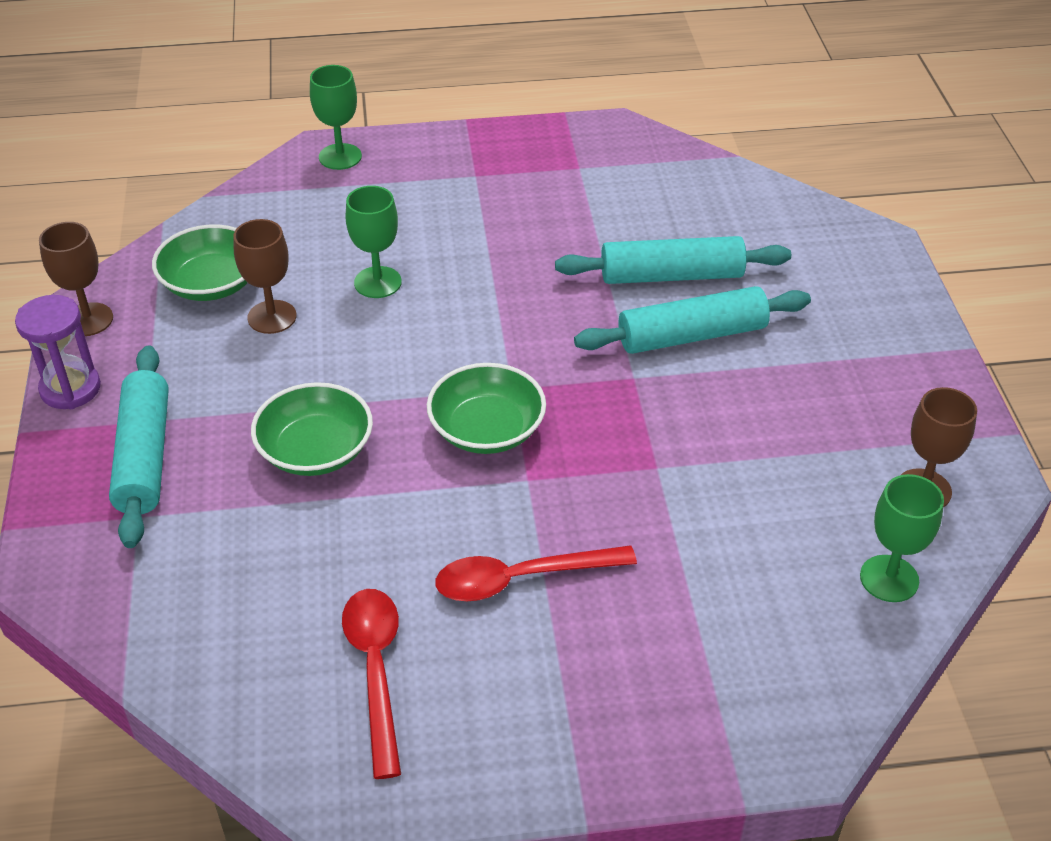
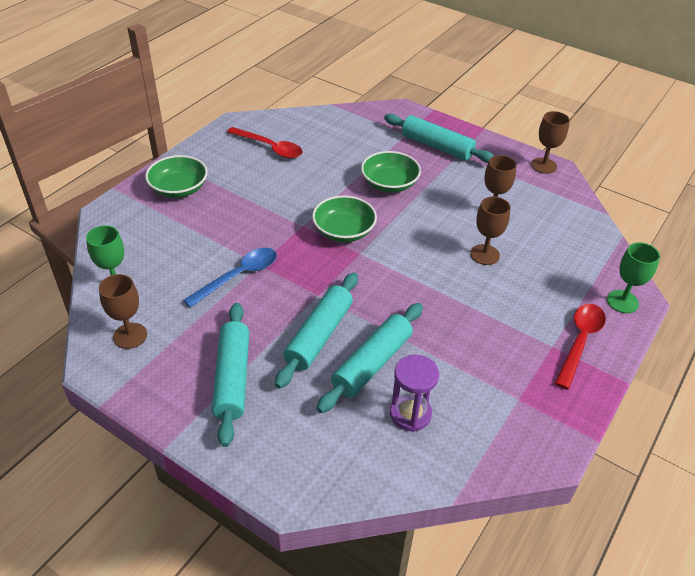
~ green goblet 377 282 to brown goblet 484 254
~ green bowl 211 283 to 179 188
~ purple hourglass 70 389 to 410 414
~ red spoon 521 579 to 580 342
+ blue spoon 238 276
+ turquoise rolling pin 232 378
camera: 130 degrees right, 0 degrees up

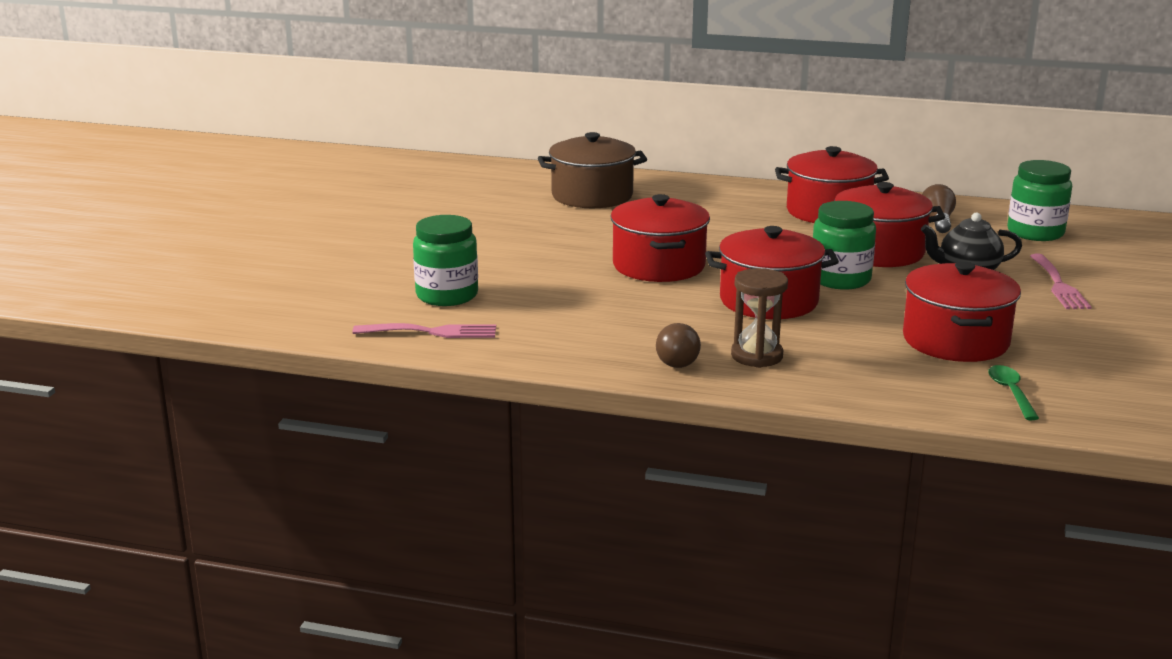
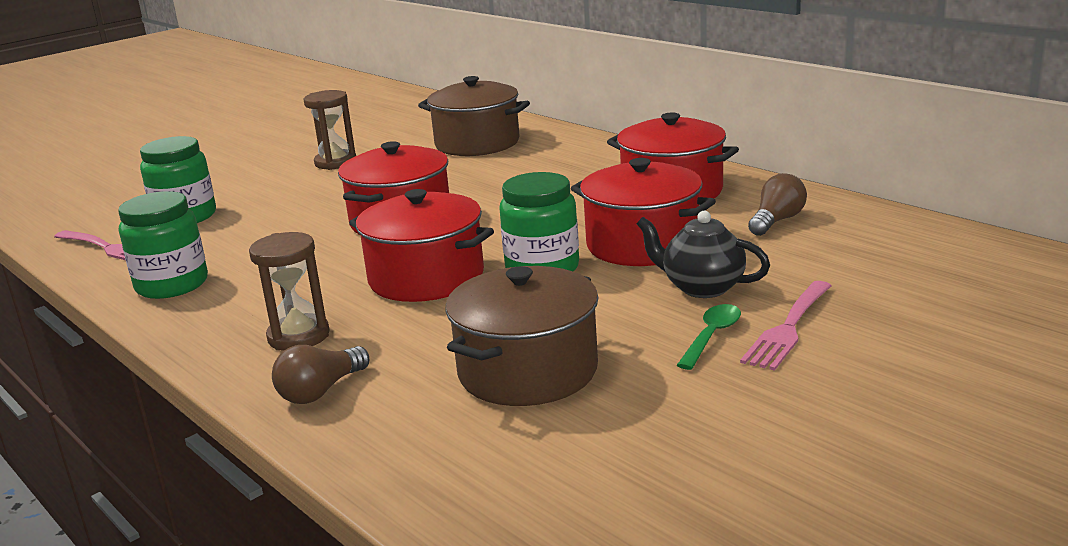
~ green jar 1035 232 to 172 285
~ red pot 955 341 to brown pot 528 371
~ brown light bulb 678 359 to 321 391
~ green spoon 1010 392 to 711 336
+ brown hourglass 335 162
camera: 35 degrees right, 0 degrees up

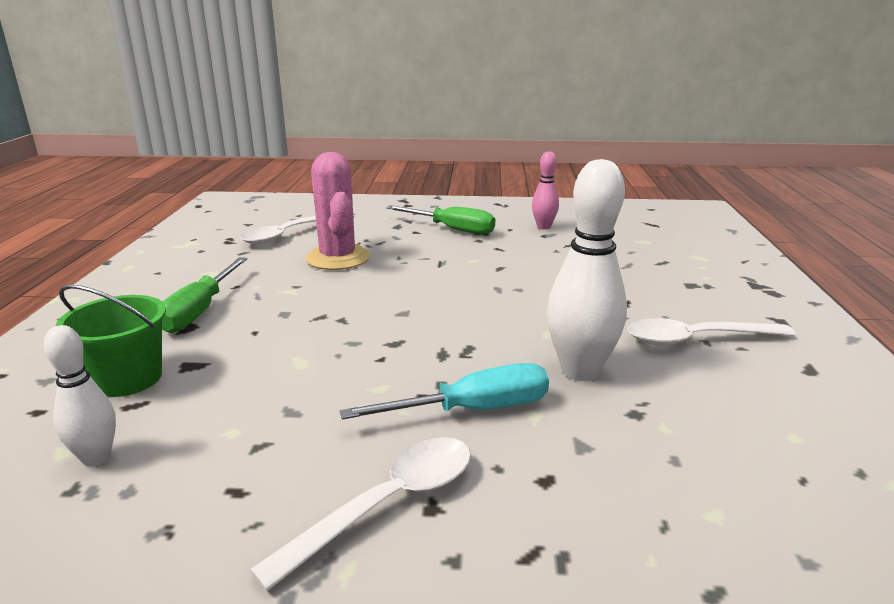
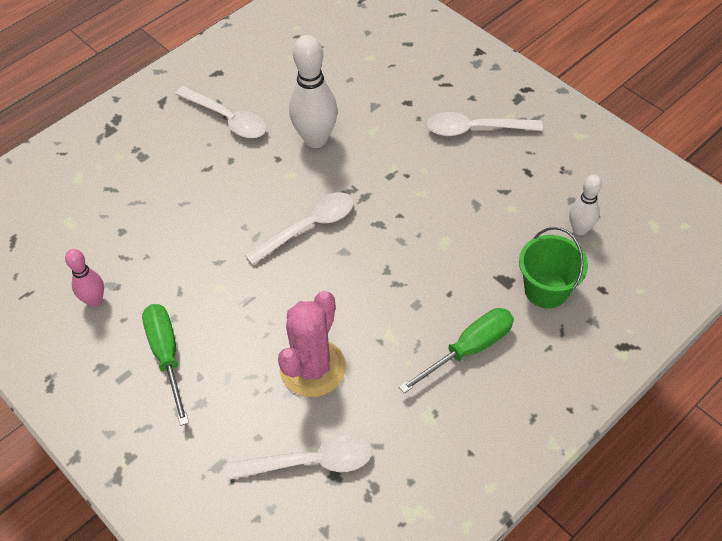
- turquoise screwdriver 472 410
+ white spoon 308 227
camera: 135 degrees left, 30 degrees up

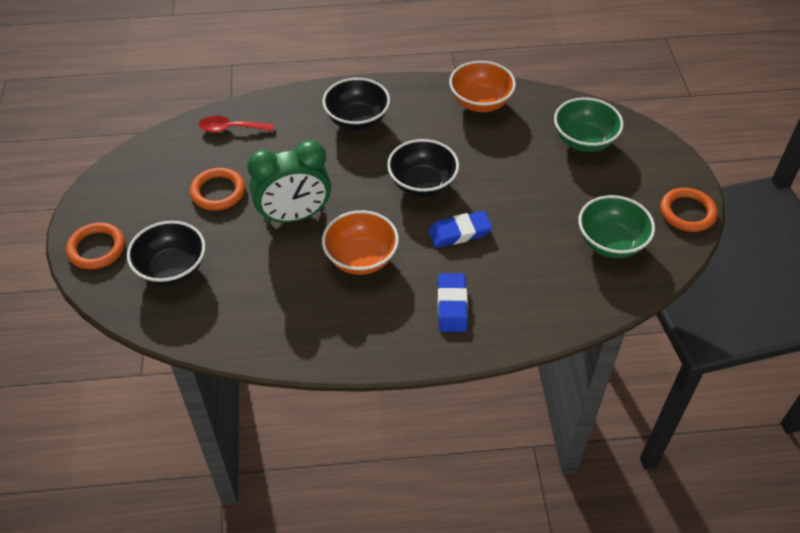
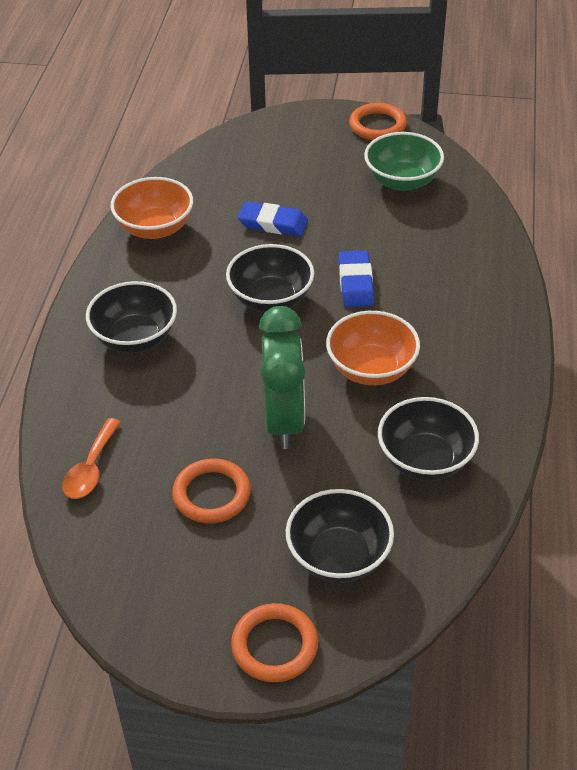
- green bowl 584 141
~ red spoon 230 128 to orange spoon 91 469
~ blue eraser 452 305 to 273 223
+ black bowl 425 460
camera: 75 degrees left, 5 degrees down

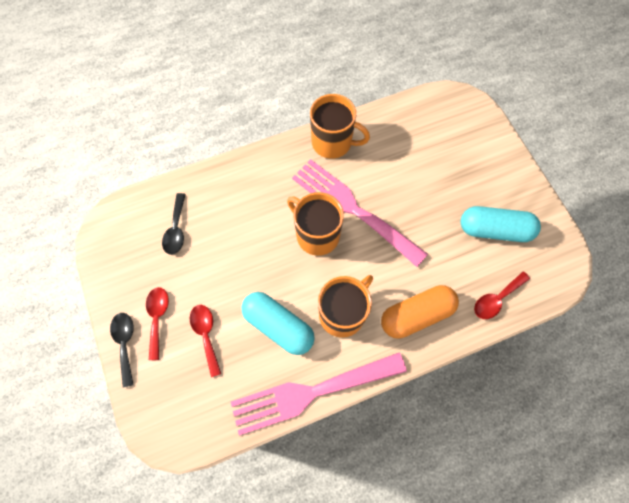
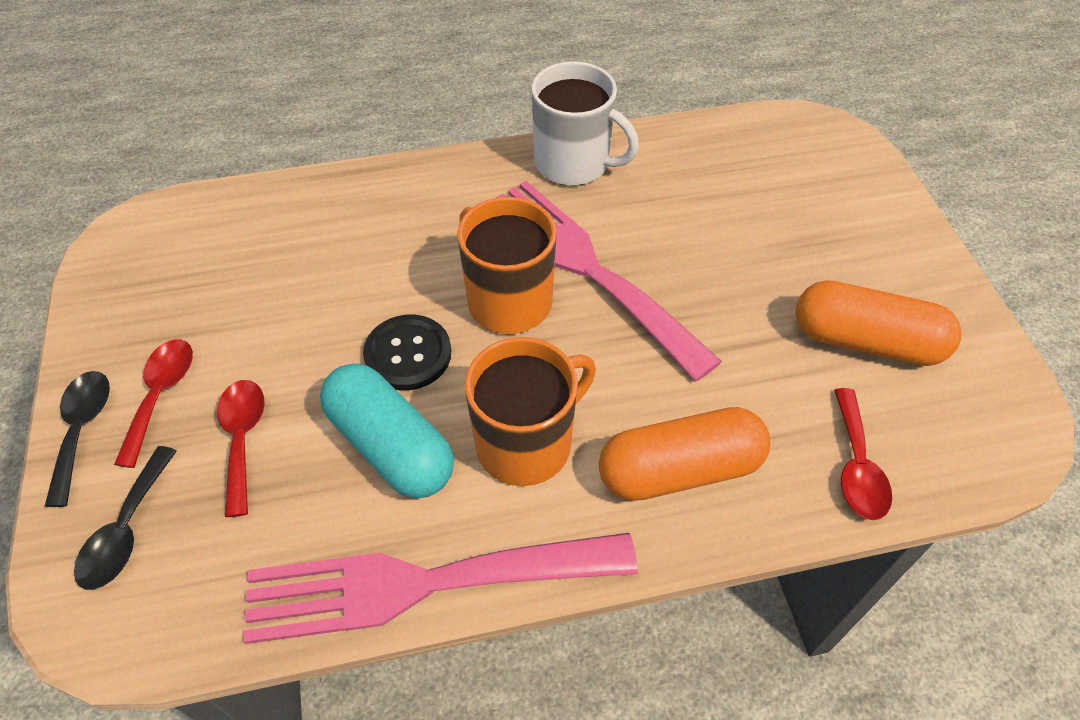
~ orange mug 333 143 to white mug 574 163
~ black spoon 176 229 to 126 530
~ turquoise capsule 494 230 to orange capsule 866 341
~ red spoon 496 299 = 856 466 60 degrees counterclockwise
+ black button 408 354
camera: 10 degrees right, 15 degrees down

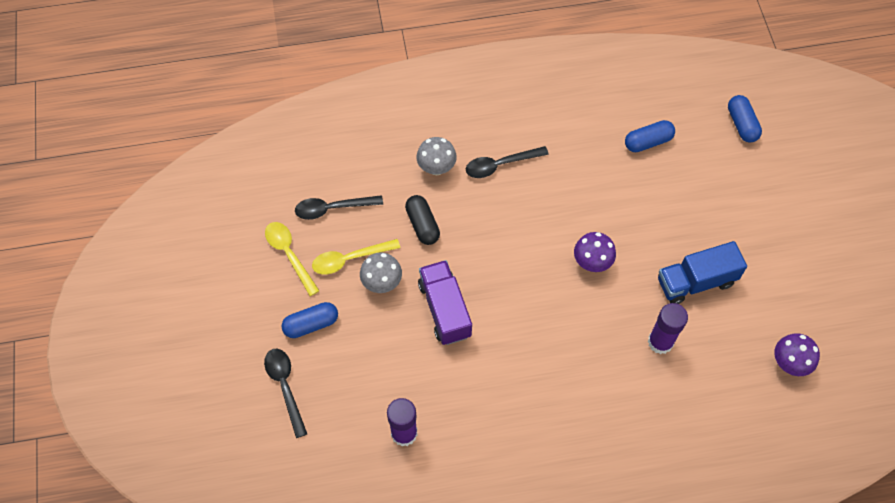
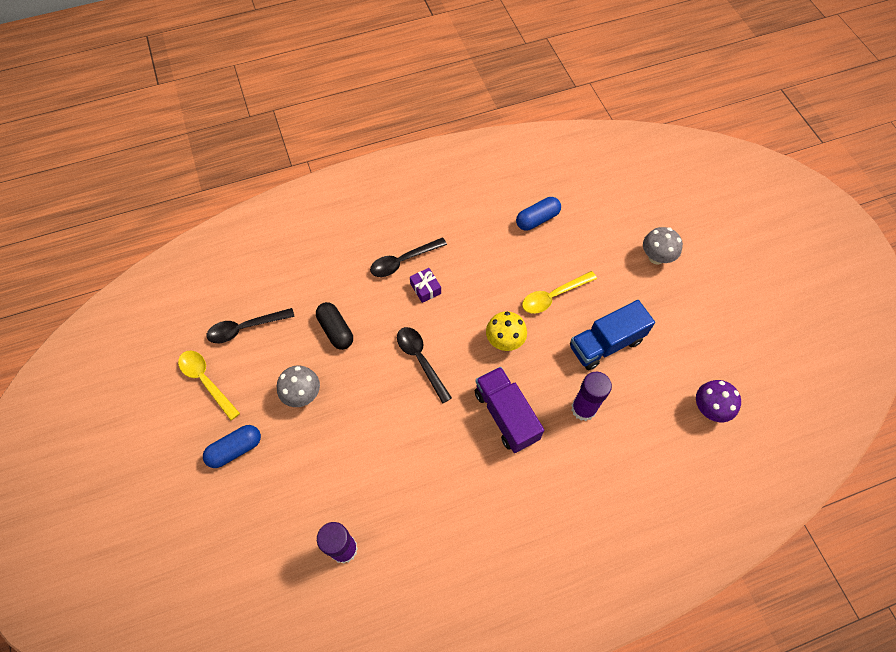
- blue capsule 742 124
~ grey mushroom 436 168 to 656 257
~ purple mushroom 592 262 to yellow mushroom 504 341
~ yellow spoon 349 259 to 553 296
~ purple truck 445 309 to 506 415
~ black spoon 285 386 to 420 360
+ purple gift 425 288
camera: 10 degrees left, 0 degrees up

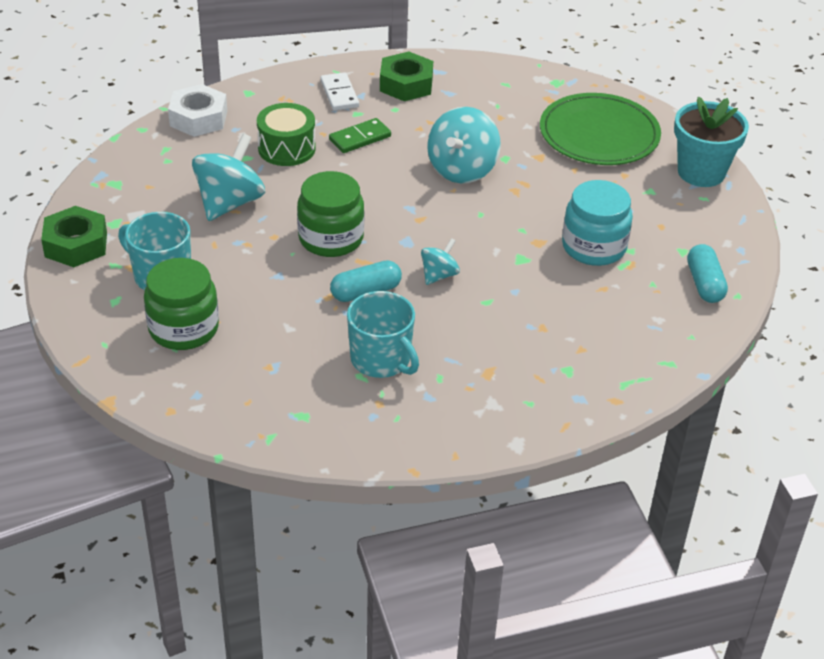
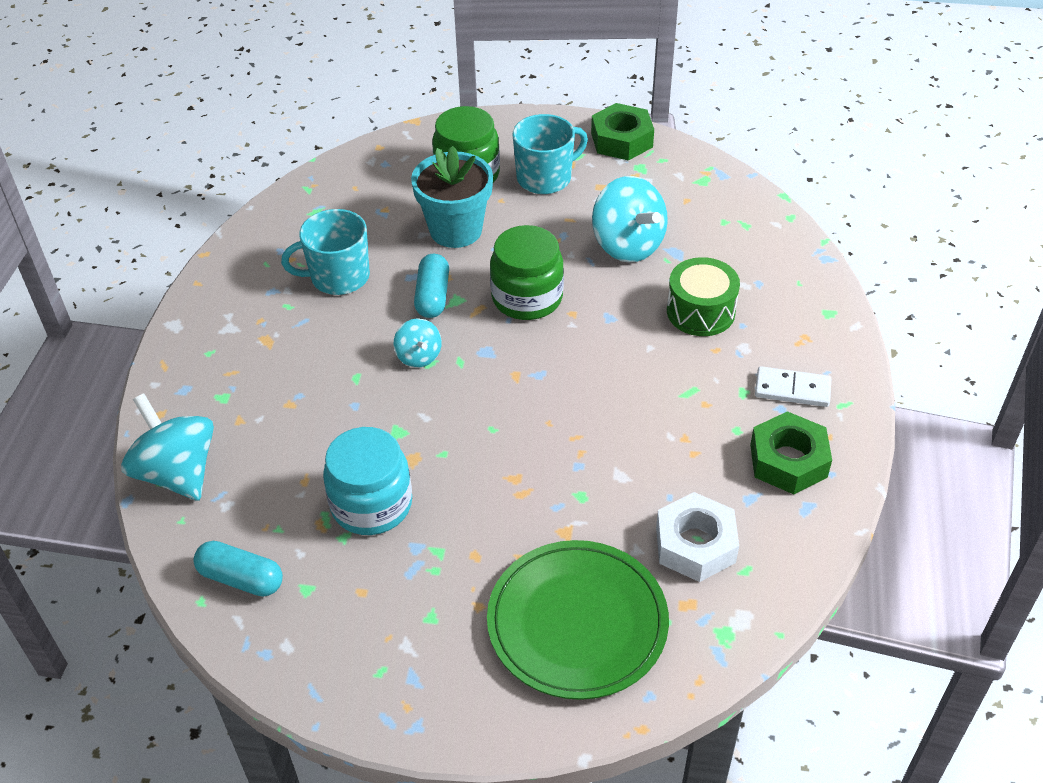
~ white nut 198 118 to 695 545
~ turquoise flower pot 701 172 to 456 230
~ turquoise spinning top 462 169 to 177 473
- green domino 360 138
camera: 120 degrees right, 5 degrees up

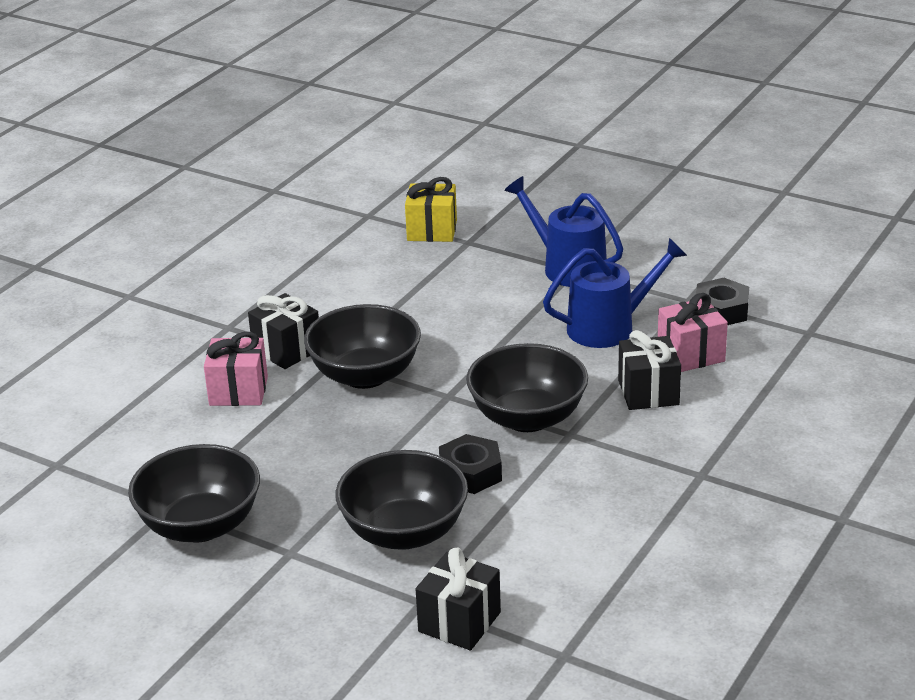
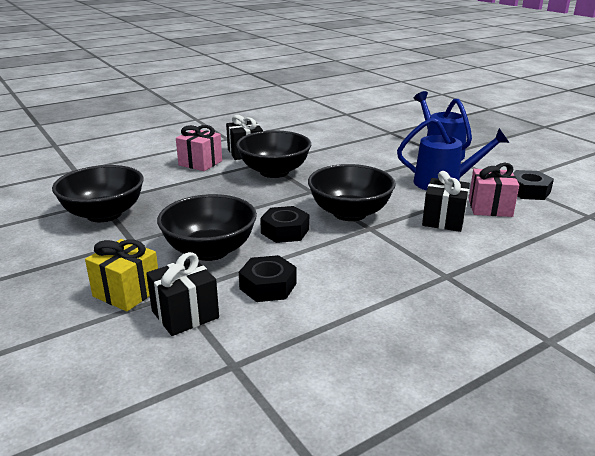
~ yellow gift 432 230 to 127 292
+ black nut 268 286
camera: 25 degrees right, 5 degrees down

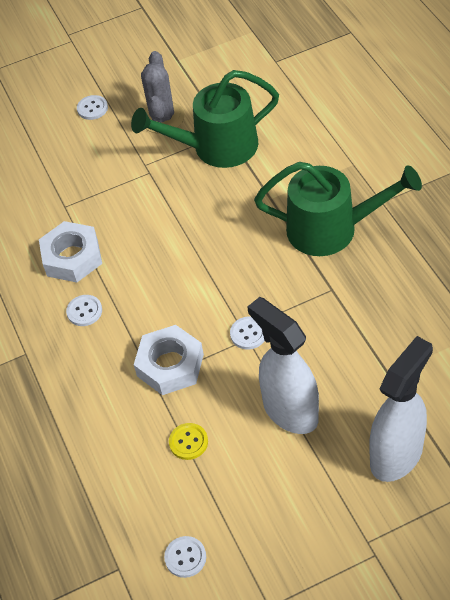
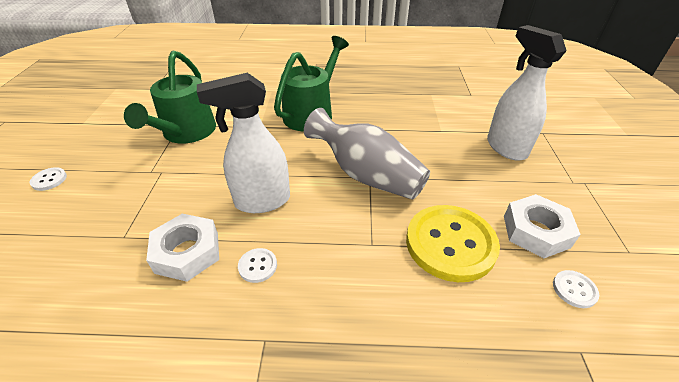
- grey cactus 162 118
~ white spray bottle 290 411 to 262 201
~ white button 248 334 to grey vase 366 175
~ white nut 170 365 to 536 231
~ yellow button 188 442 = 450 244 x2.44
camera: 70 degrees left, 10 degrees down

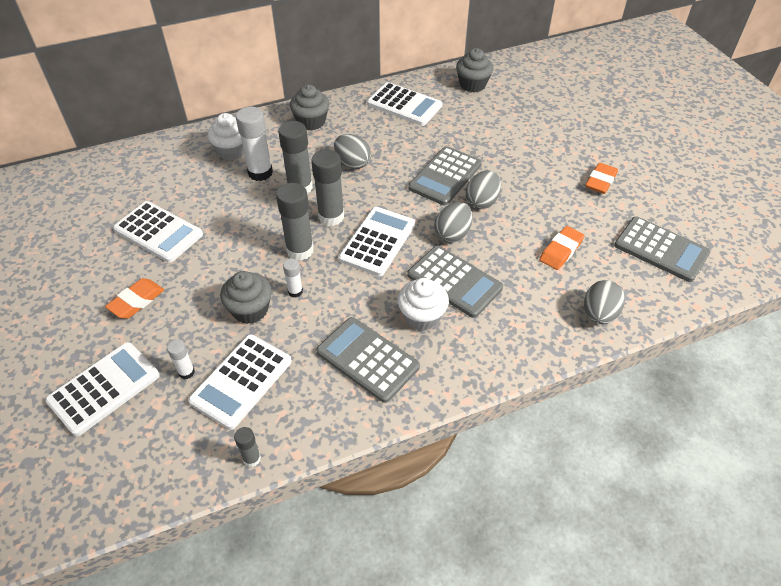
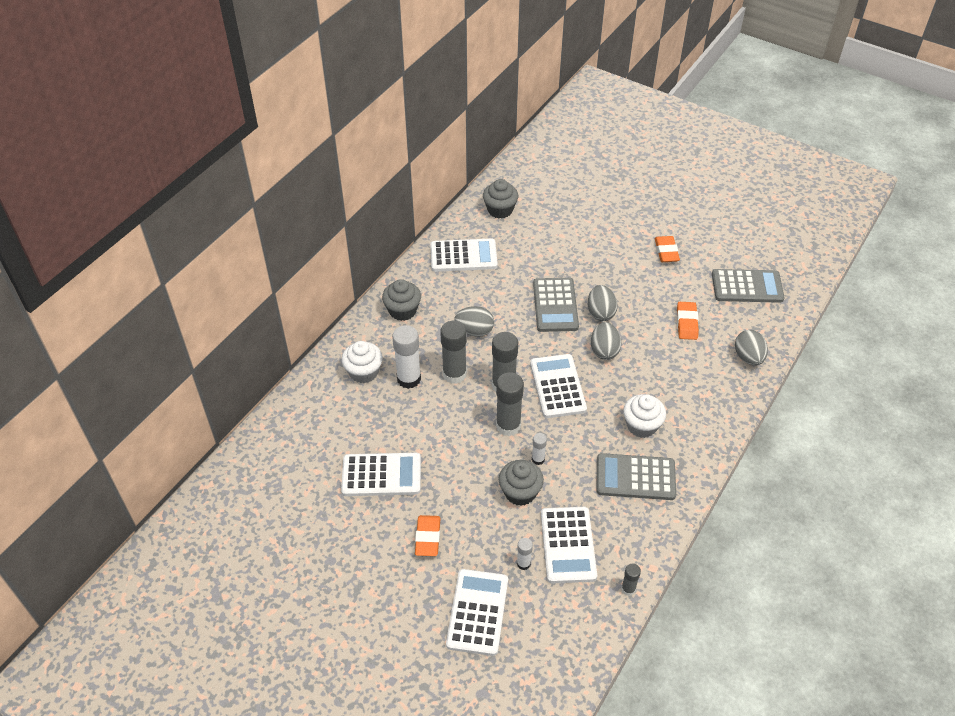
- grey calculator 454 282
camera: 35 degrees left, 0 degrees up

